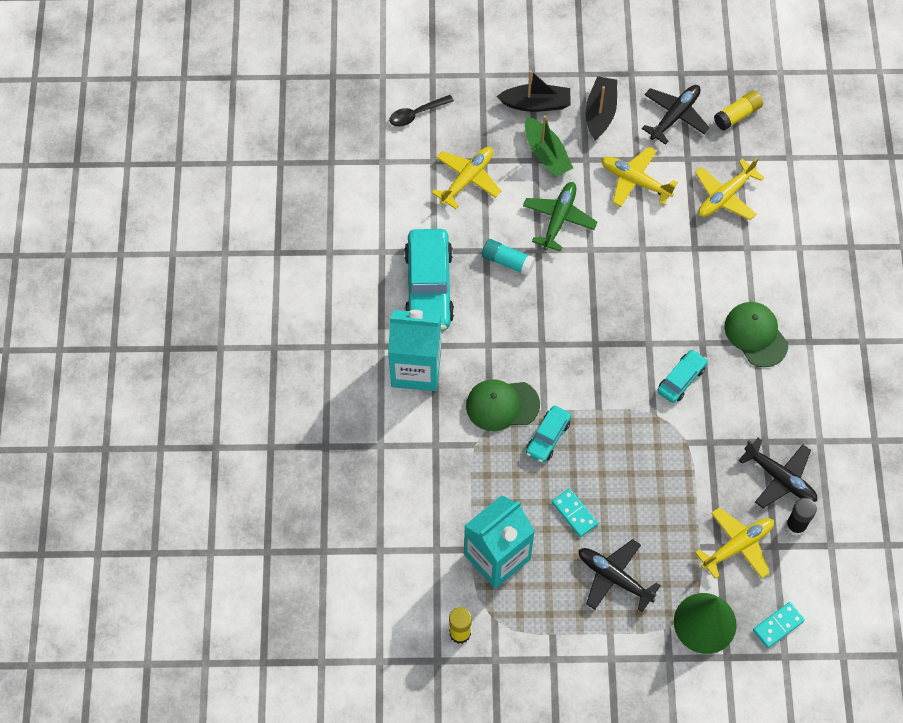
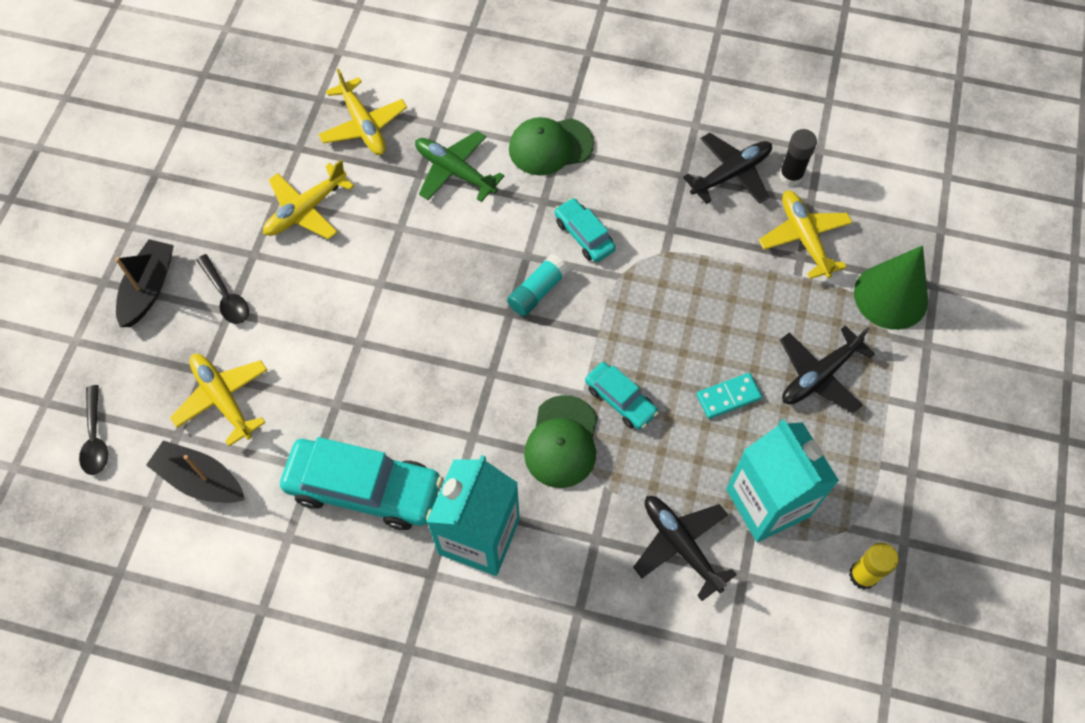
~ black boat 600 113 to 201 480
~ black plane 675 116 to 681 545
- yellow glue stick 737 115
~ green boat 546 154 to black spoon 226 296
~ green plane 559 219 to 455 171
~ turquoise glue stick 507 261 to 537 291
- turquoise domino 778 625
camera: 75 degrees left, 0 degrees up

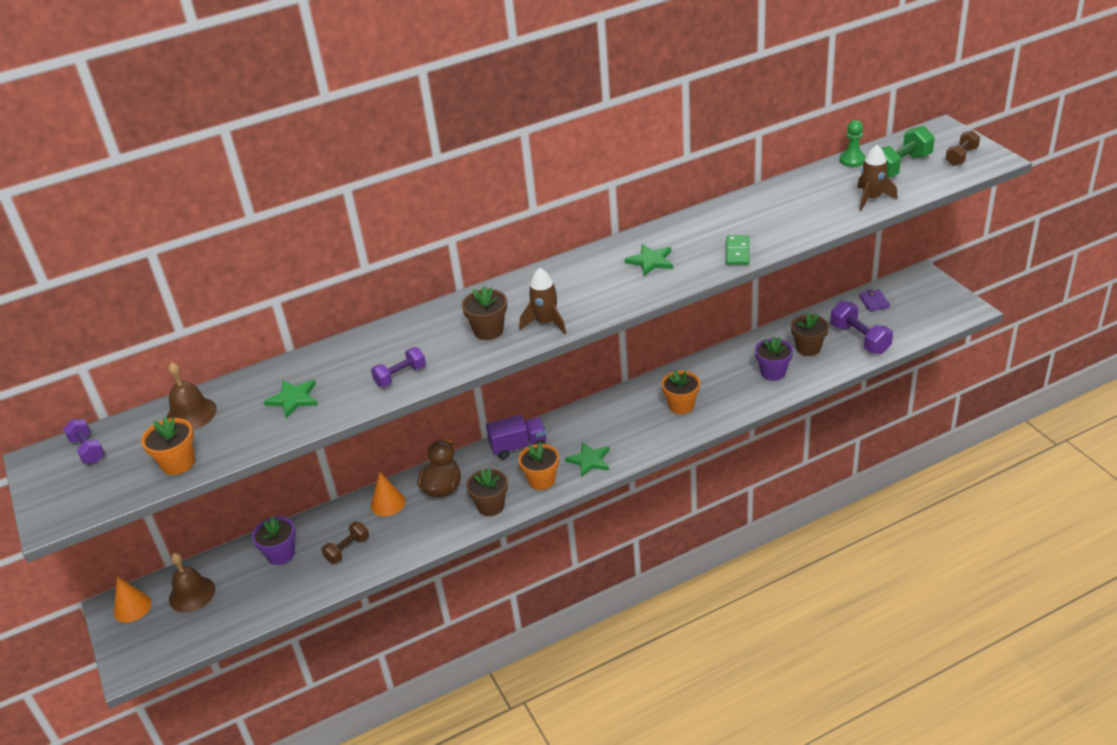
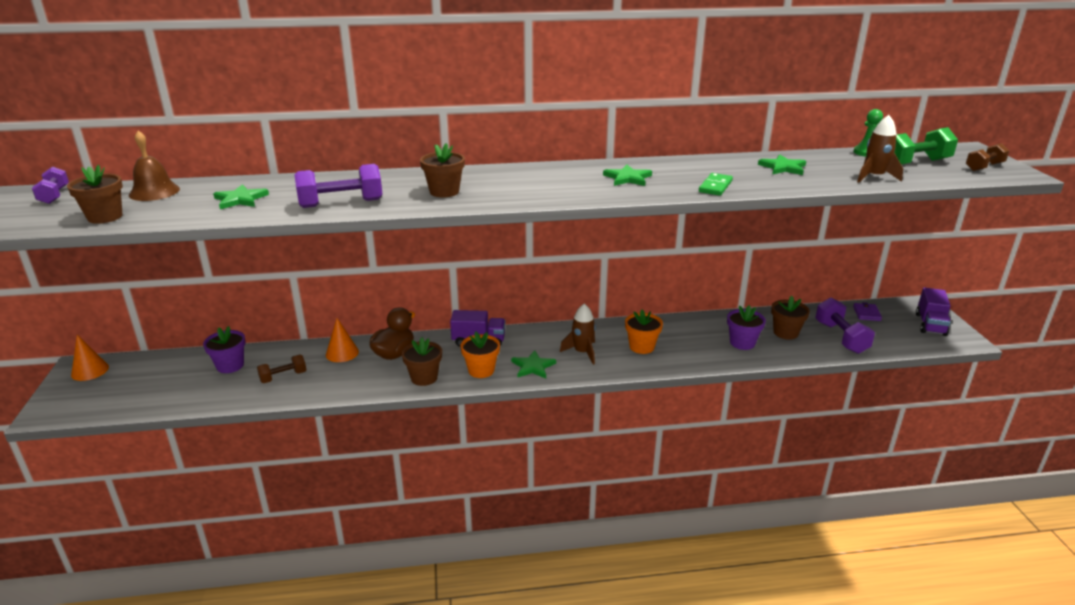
~ brown rocket 546 323 to 582 352
~ purple dumbbell 400 376 = 341 203 x1.59
~ orange flower pot 178 463 to brown flower pot 105 217
- brown bell 192 594
+ green star 783 167
+ purple truck 930 324
camera: 15 degrees right, 10 degrees down

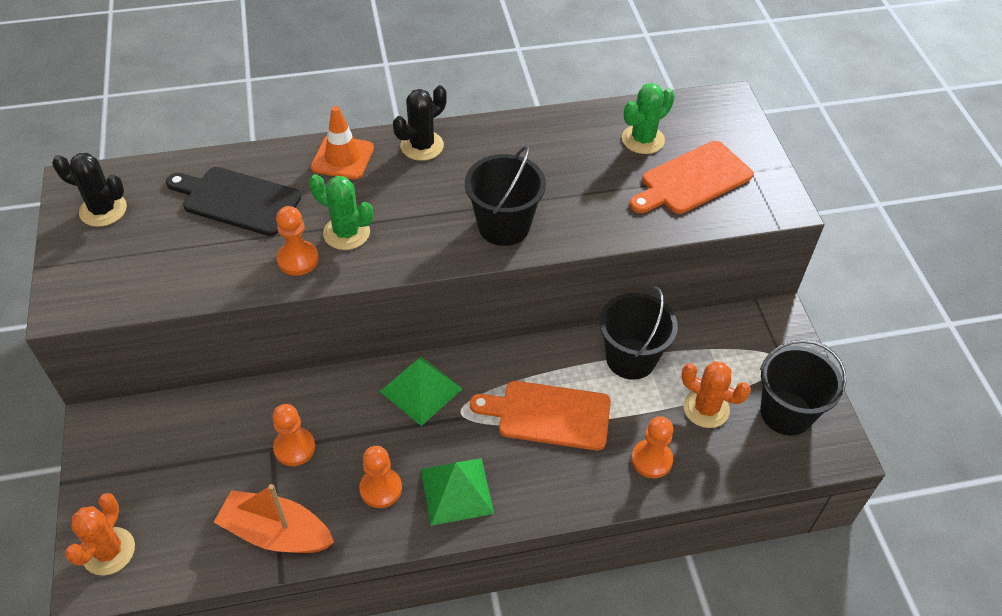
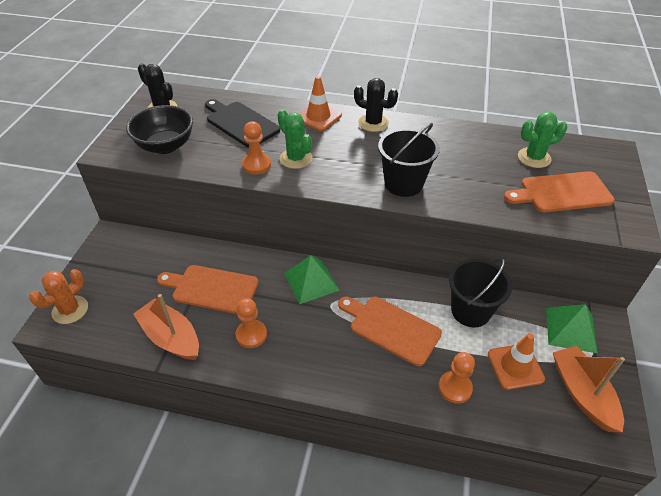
~ black cactus 422 146 = 373 123 45 degrees clockwise
~ black bucket 786 413 to orange boat 582 393
~ orange cactus 706 408 to orange traffic cone 515 366
~ orange pawn 294 448 to orange cutting board 212 289
~ green pyramid 456 491 to 570 329
+ black bowl 165 146
camera: 25 degrees right, 5 degrees down

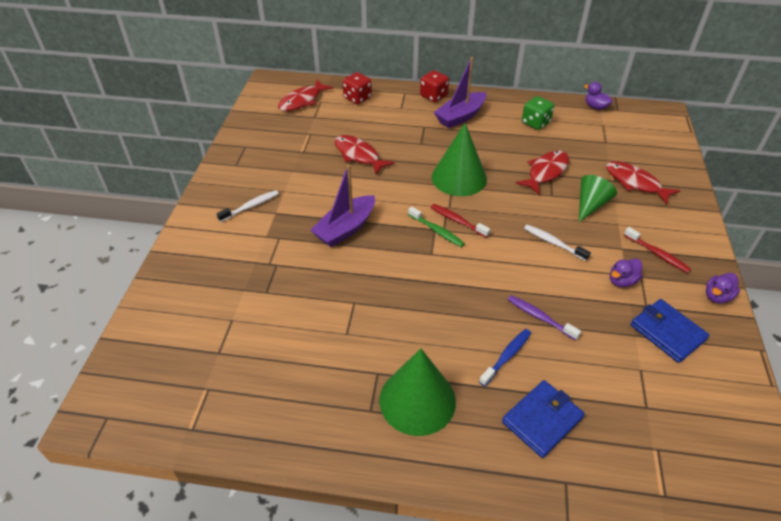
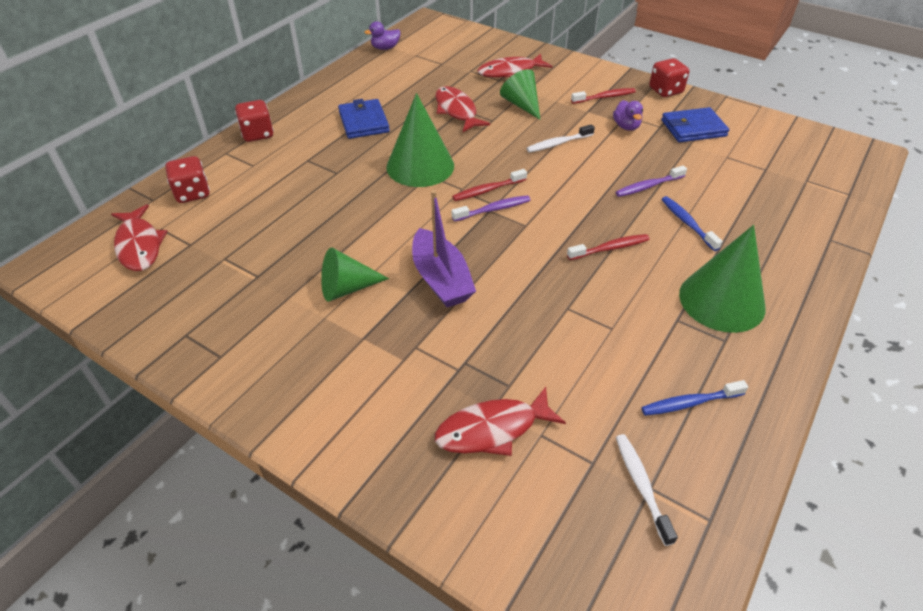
- purple boat 460 116
- green dice 535 123
~ red fish 359 155 to 492 429
~ white toothbrush 251 206 to 641 485
~ green toothbrush 437 231 to purple toothbrush 493 209
~ purple duck 717 296 to red dice 665 91
~ blue wallet 542 420 to 364 122
+ red toothbrush 610 248
+ green cone 347 288
+ blue toothbrush 689 403
camera: 65 degrees left, 0 degrees up

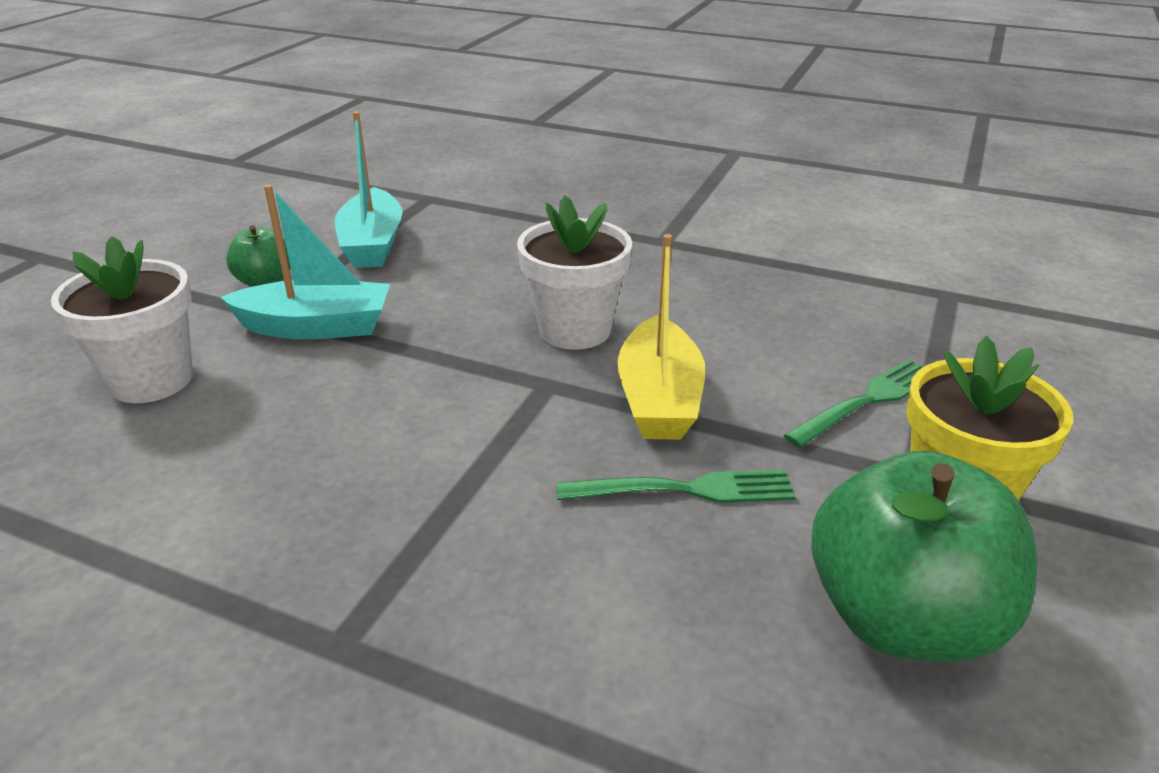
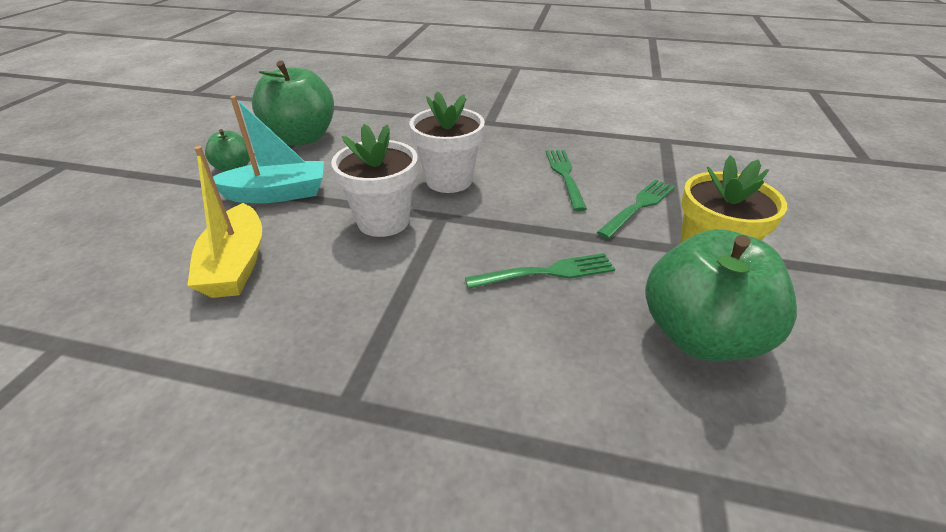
~ turquoise boat 372 244 to green apple 302 138
~ yellow boat 659 399 to 236 264
~ white flower pot 151 380 to 383 221
+ green fork 565 176
camera: 10 degrees left, 5 degrees up

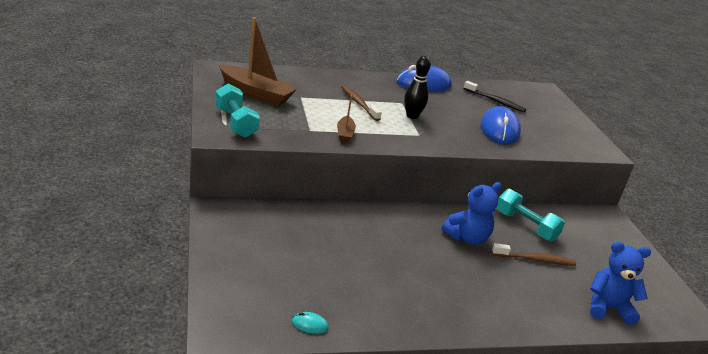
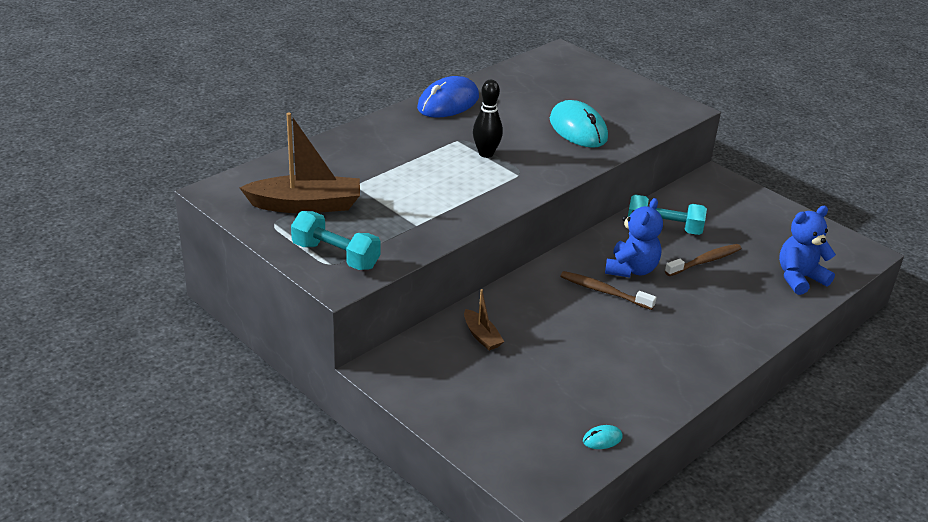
- black toothbrush 495 101
~ brown toothbrush 358 103 to 604 291
~ brown boat 345 134 to 482 336
~ blue mouse 499 129 to turquoise mouse 578 129
camera: 30 degrees left, 5 degrees up

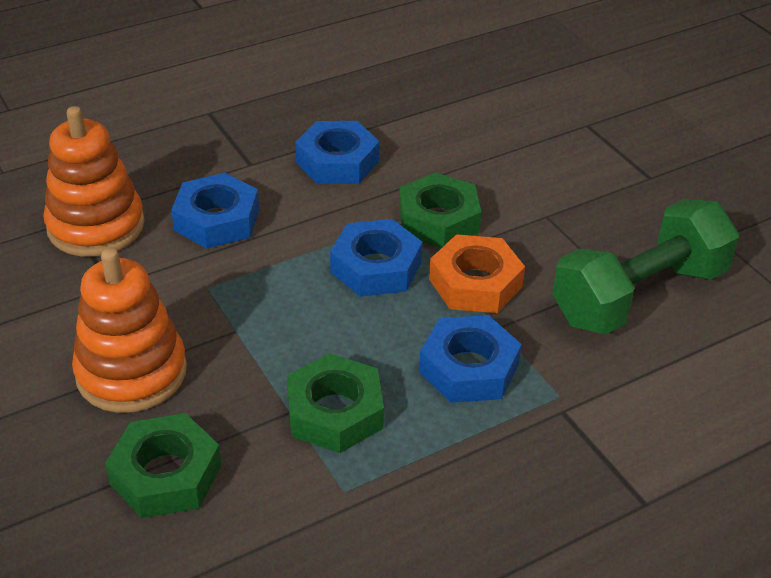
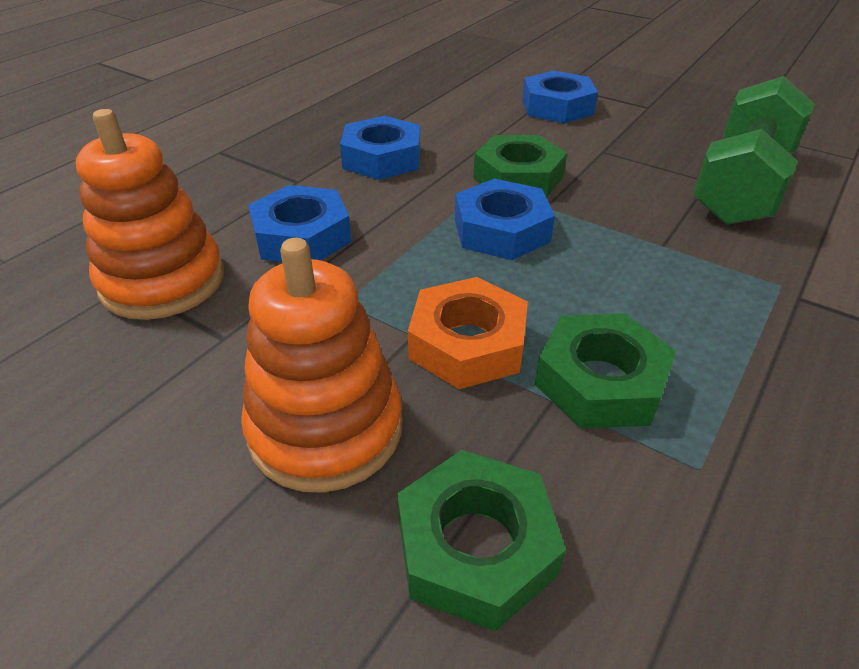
~ orange nut 475 283 to 467 343
~ blue nut 468 368 to 557 107
camera: 25 degrees left, 0 degrees up

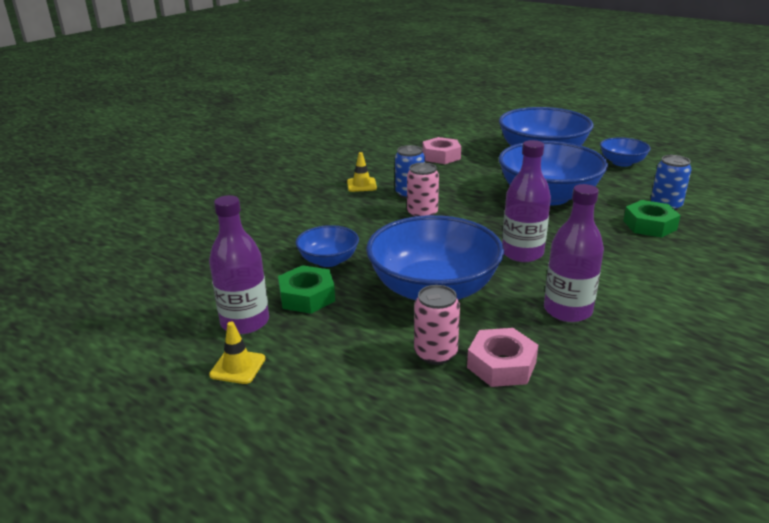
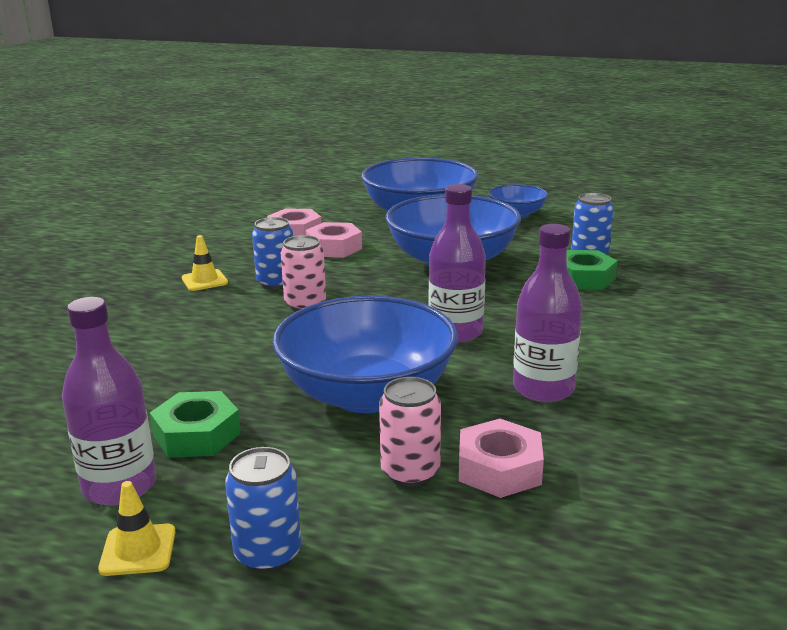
- blue bowl 328 260
+ pink nut 334 248
+ blue can 268 554
camera: 20 degrees left, 5 degrees down

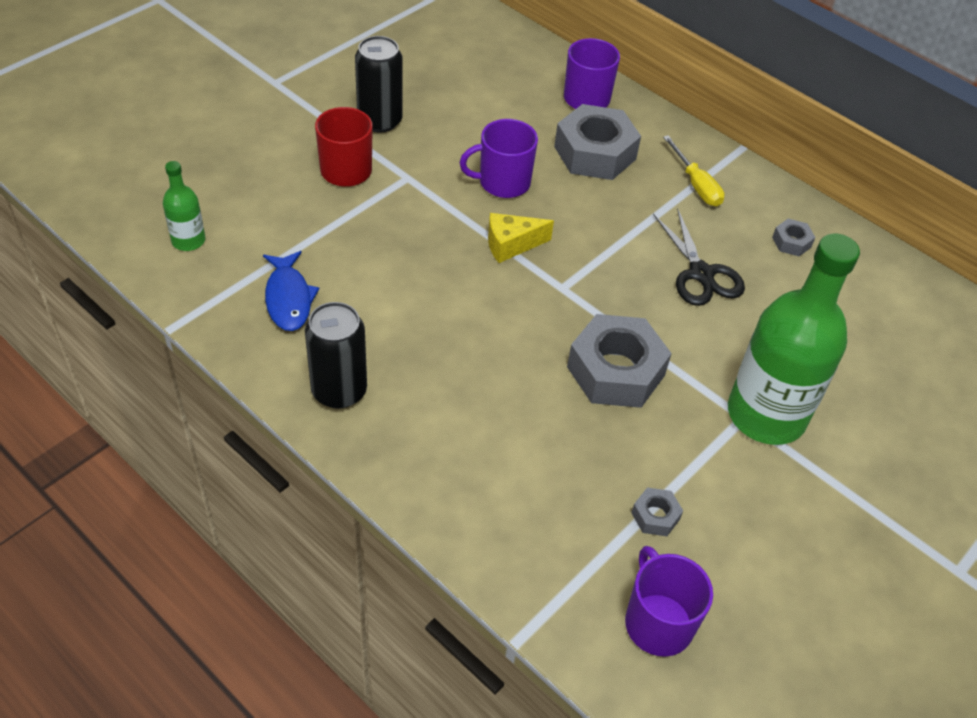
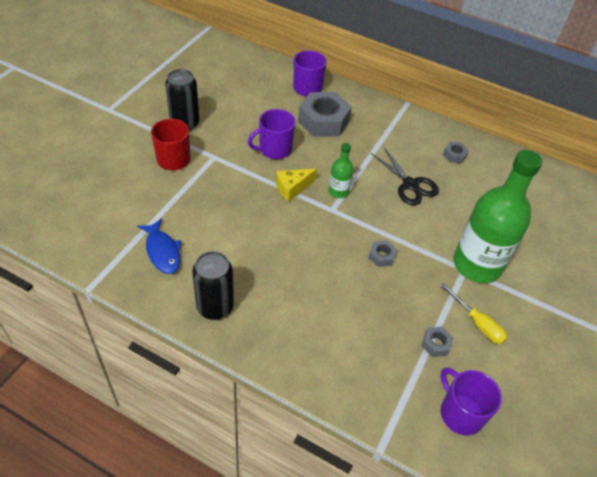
~ yellow screwdriver 696 185 to 477 323
~ green bottle 188 240 to 338 191
~ grey nut 616 371 = 381 256 x0.45
camera: 15 degrees left, 0 degrees up

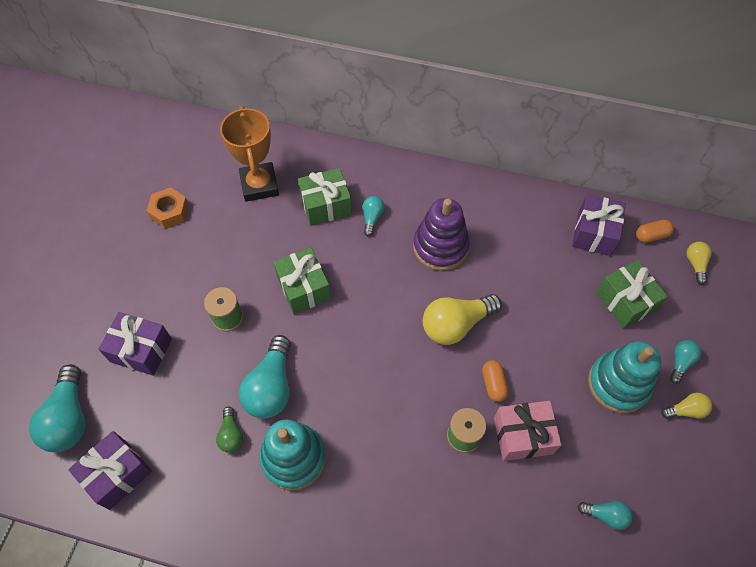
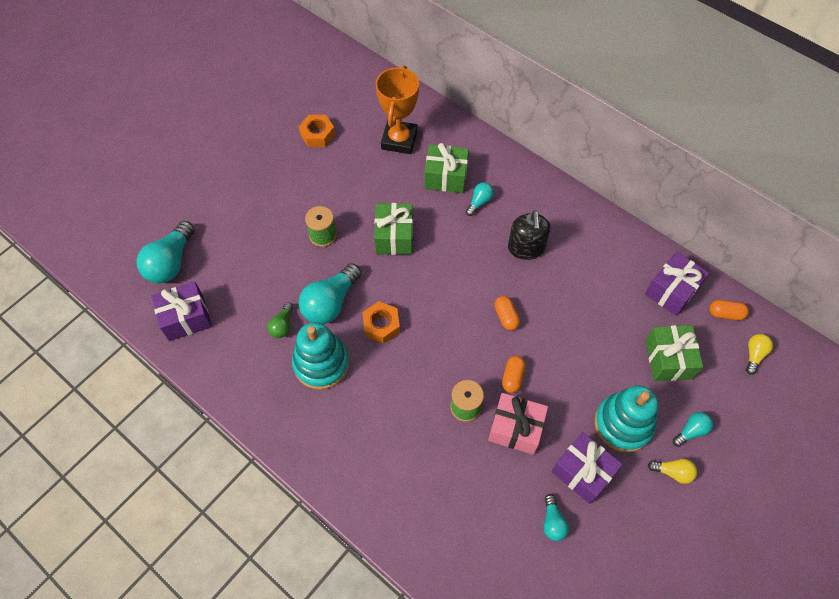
~ purple stacking toy 440 247 to black soap dispenser 526 248
~ yellow light bulb 456 324 to orange capsule 506 317
~ purple gift 141 350 to 582 472
~ turquoise light bulb 605 515 = 552 522 45 degrees clockwise
+ orange nut 381 325
camera: 25 degrees right, 0 degrees up

